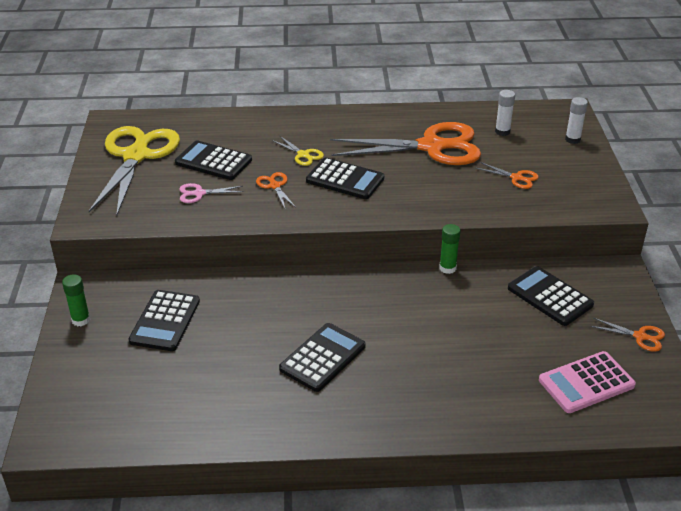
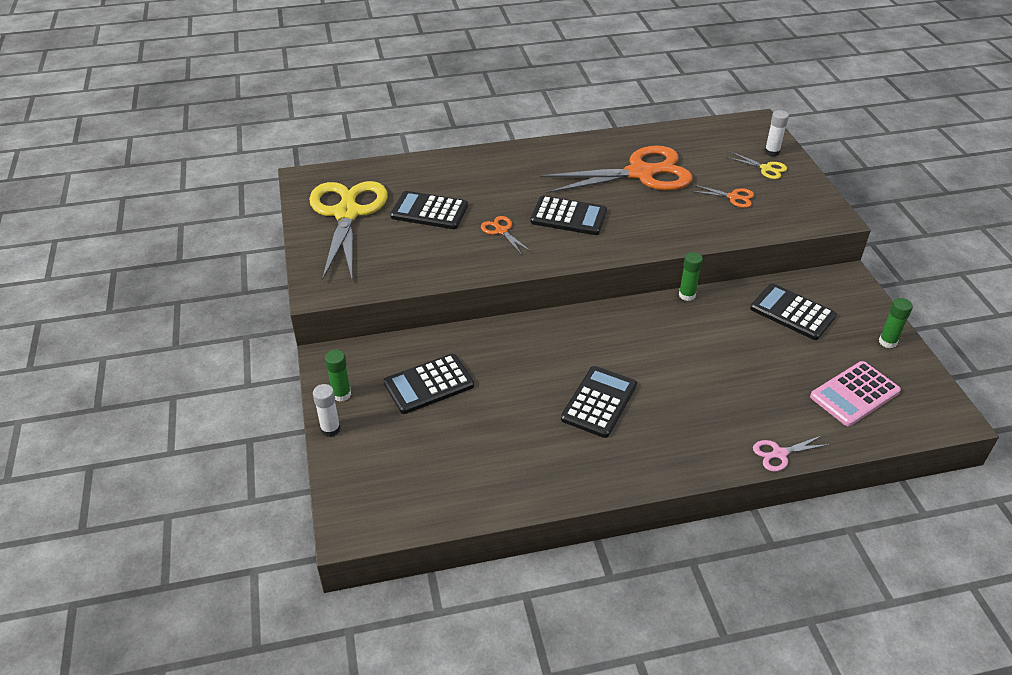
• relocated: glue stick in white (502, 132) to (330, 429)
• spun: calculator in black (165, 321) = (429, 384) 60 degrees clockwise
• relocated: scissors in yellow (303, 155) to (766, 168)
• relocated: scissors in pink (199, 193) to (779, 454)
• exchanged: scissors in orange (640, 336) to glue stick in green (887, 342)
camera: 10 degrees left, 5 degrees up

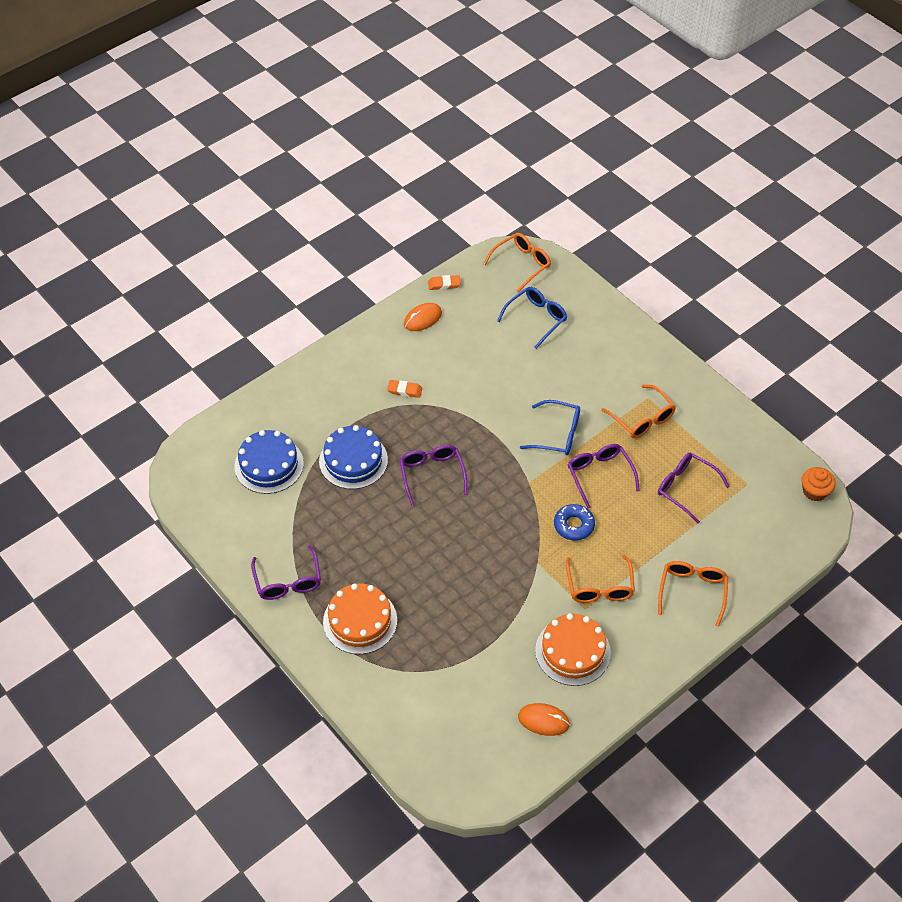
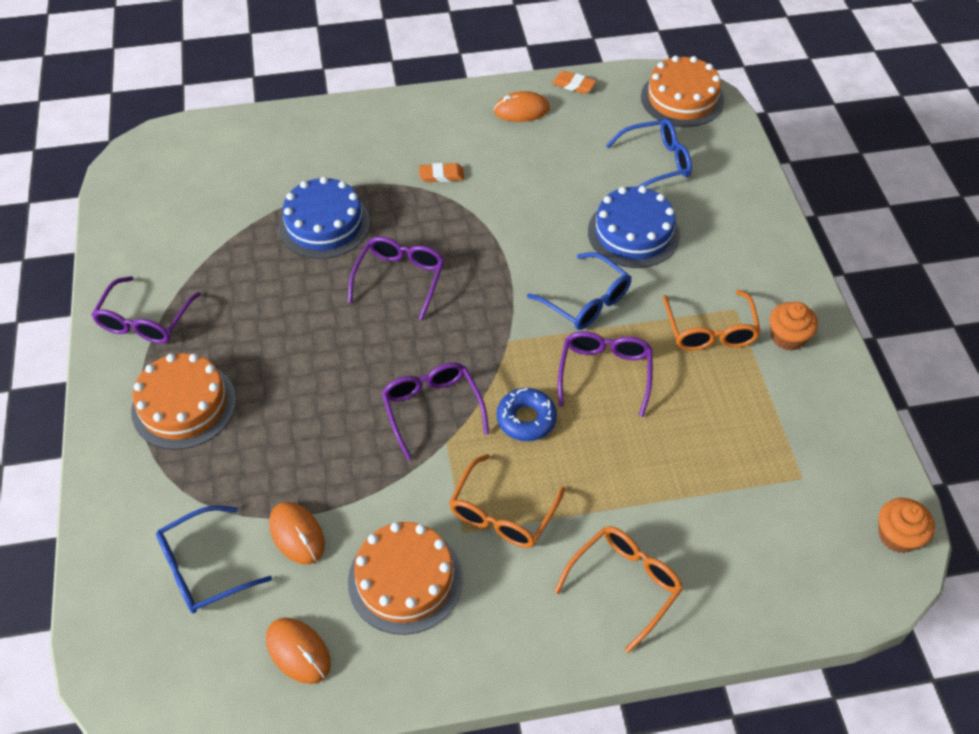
• appeared: glasses in blue (203, 568)
• appeared: mouse in orange (297, 534)
• relocated: glasses in purple (685, 488) to (432, 409)
• spun: eraser in orange (404, 390) = (441, 175) 45 degrees counterclockwise
• relocated: cake in blue (269, 465) to (633, 233)
• exchanged: glasses in orange (522, 264) to cake in orange (682, 98)
• appeared: cupcake in orange (788, 337)
camera: 30 degrees right, 0 degrees up

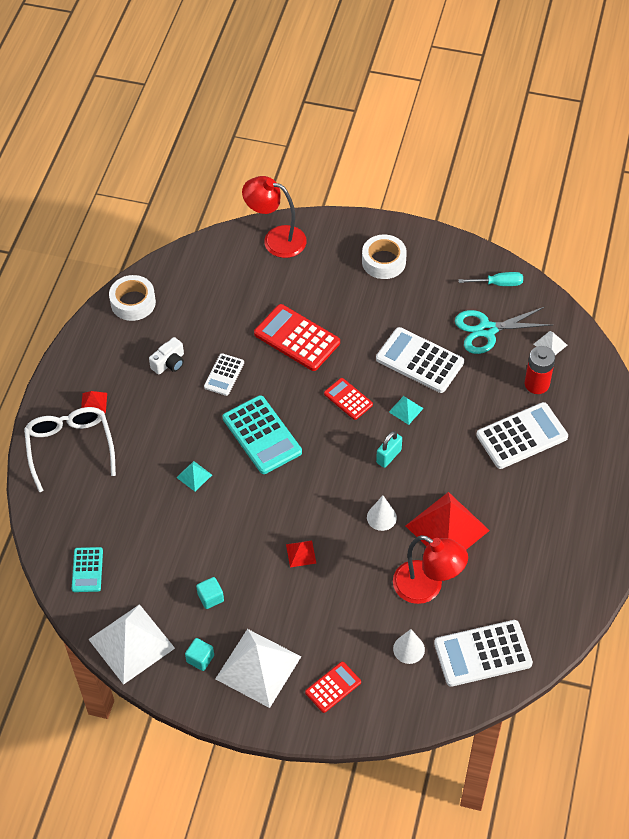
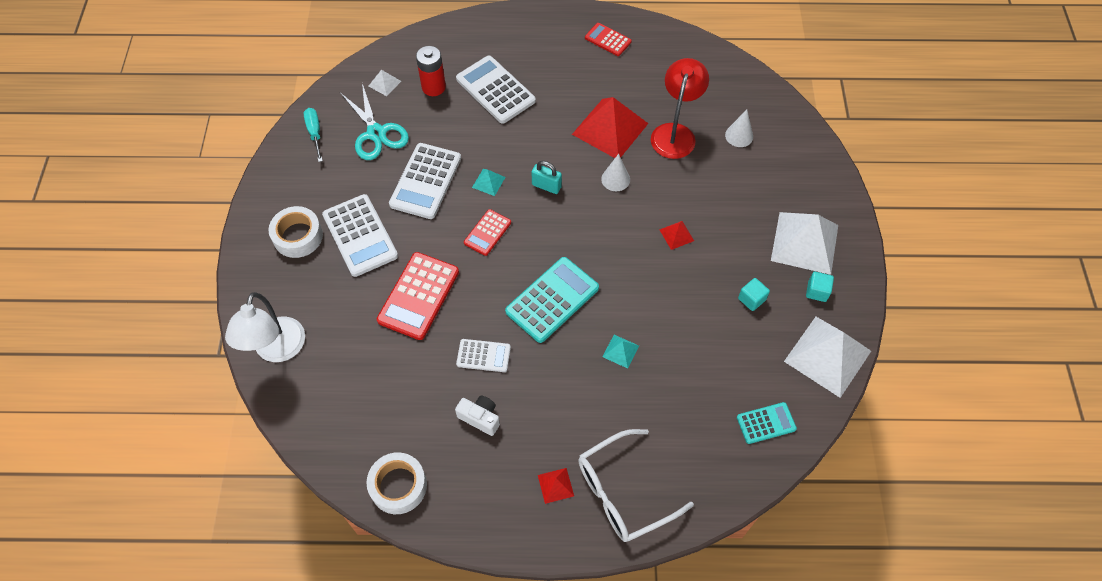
• colour: lamp in red (276, 239) to lamp in white (277, 350)
• relocated: calculator in white (482, 653) to (360, 235)
• relocated: calculator in red (333, 687) to (608, 40)
camera: 105 degrees left, 5 degrees up

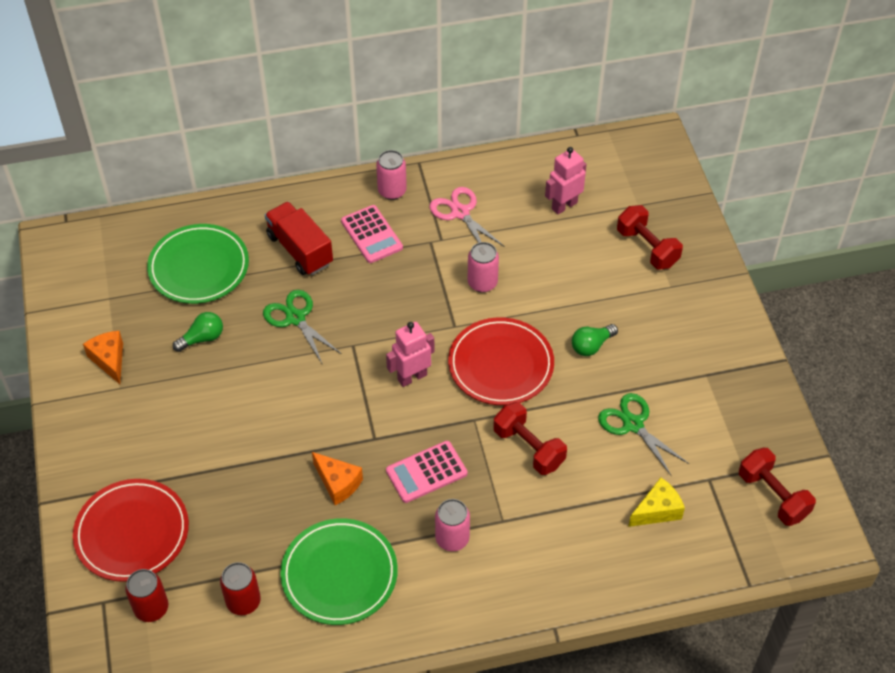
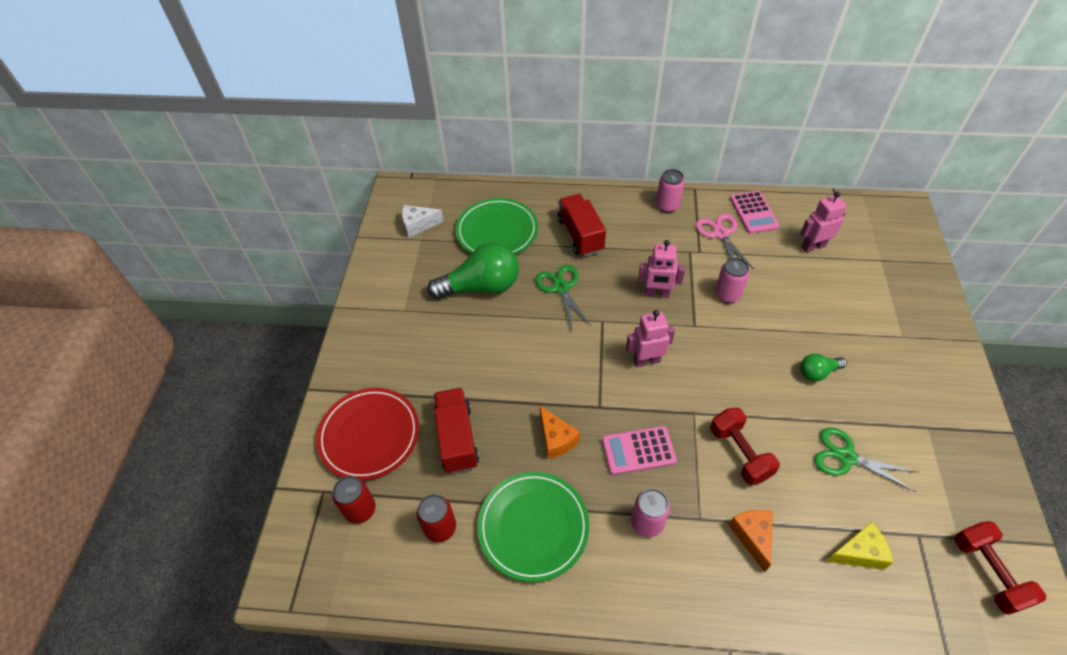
• appeared: cheese in white (418, 225)
• size: light bulb in green (202, 338) = (481, 286) x2.02
• appeared: truck in red (457, 438)
• appeared: robot in pink (657, 294)
• relocated: cheese in orange (109, 360) to (752, 536)
• relocated: calculator in pink (372, 234) to (754, 212)
• spun: scissors in green (633, 424) = (846, 457) 45 degrees counterclockwise
• missing: plate in red (501, 365)
• missing: dumbbell in red (647, 248)
camera: 20 degrees right, 0 degrees up

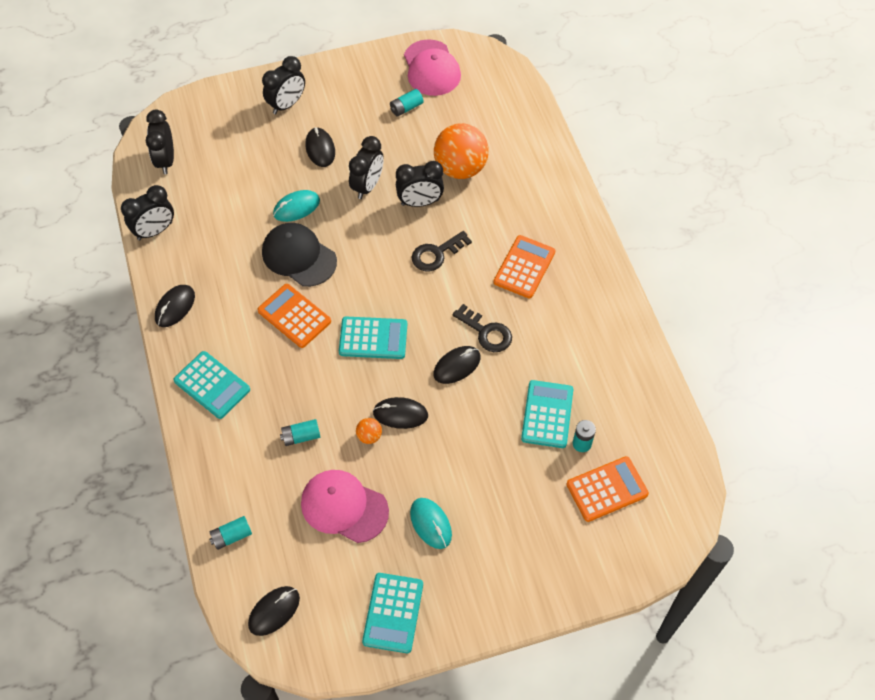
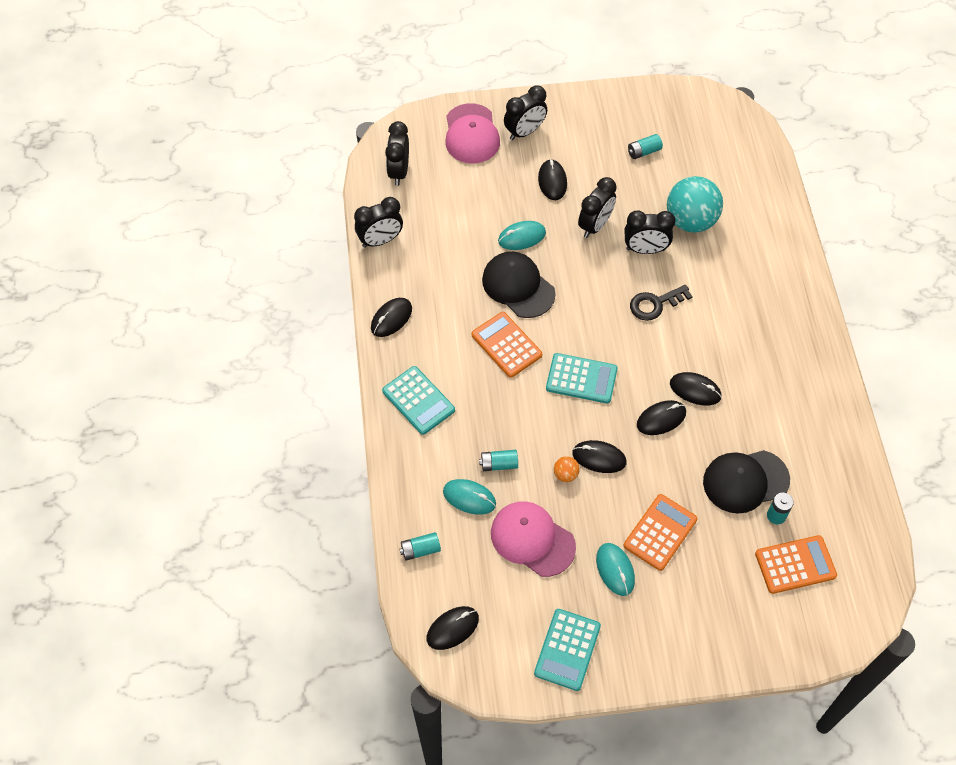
• appeared: mouse in turquoise (469, 498)
• relocated: cap in pink (431, 68) to (471, 134)
• relocated: calculator in orange (524, 267) to (660, 532)
• colour: ball in orange (460, 168) to ball in turquoise (690, 221)
• exchanged: key in black (486, 332) to mouse in black (695, 390)
• exchanged: calculator in turquoise (547, 414) to cap in black (745, 481)
camera: 10 degrees right, 0 degrees up

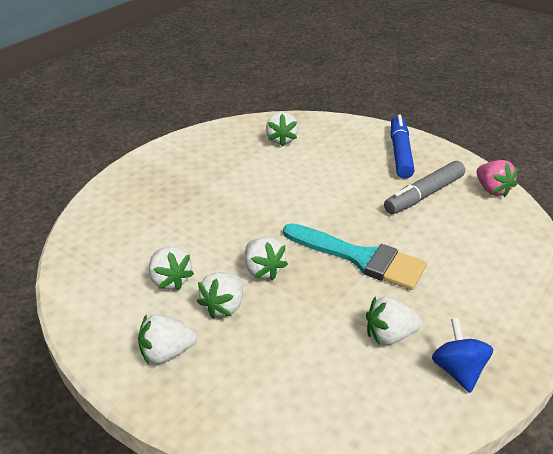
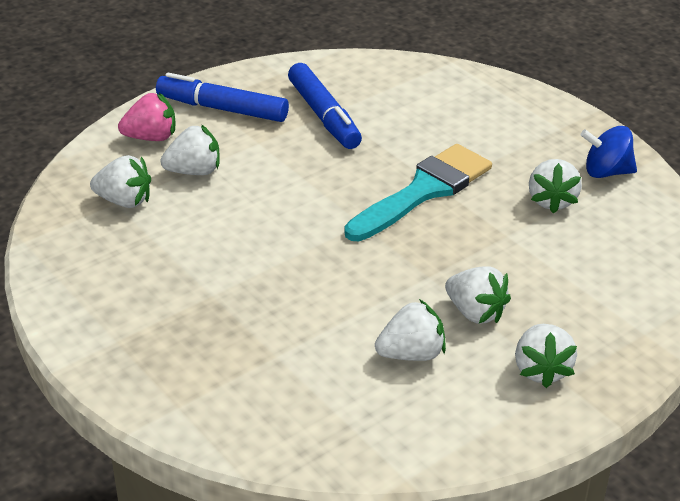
• relocated: strawberry in pink (492, 190) to (151, 137)
• relocated: strawberry in white (263, 270) to (194, 171)
• colour: marker in grey (424, 195) to marker in blue (324, 115)
camera: 75 degrees left, 0 degrees up

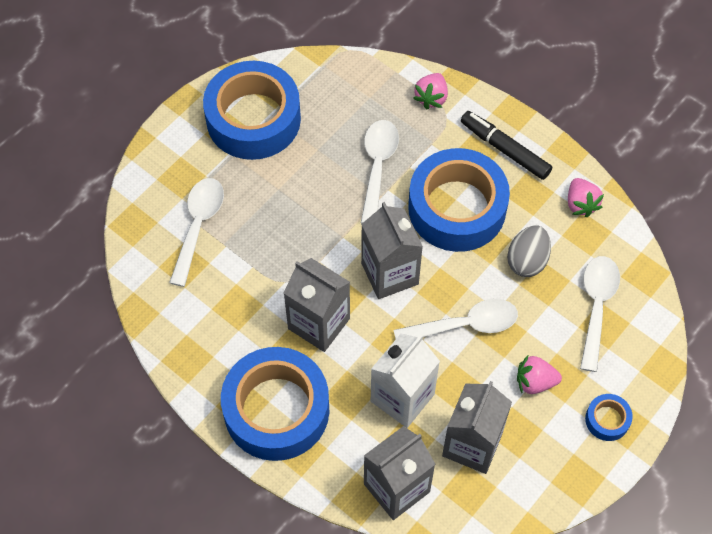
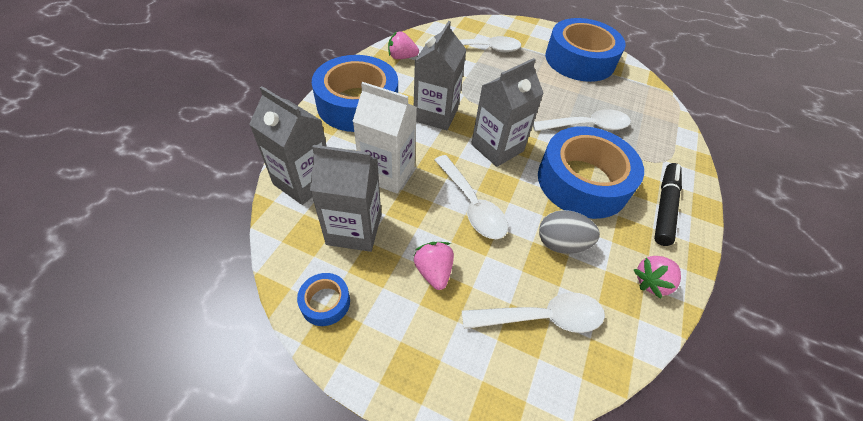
• relocated: tape in blue (607, 420) to (325, 302)
• relocated: strawberry in pink (431, 98) to (402, 57)
camera: 70 degrees right, 10 degrees down

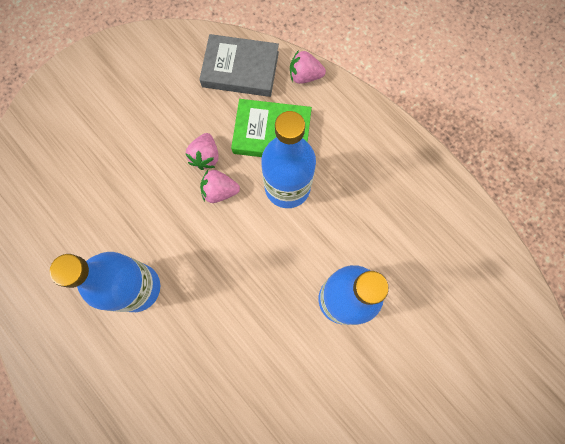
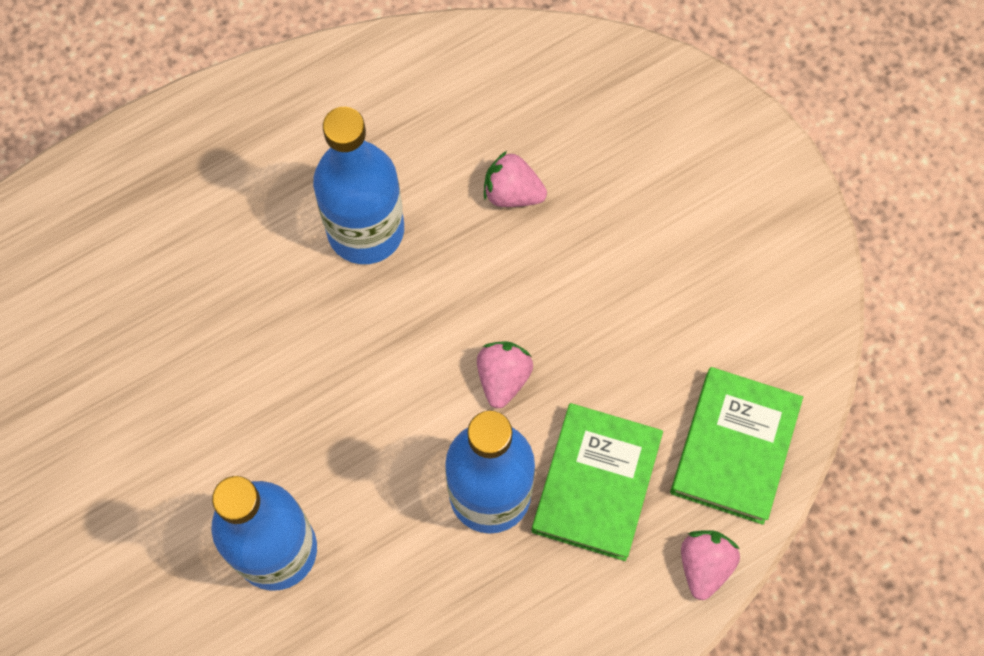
• relocated: strawberry in pink (205, 156) to (512, 193)
• colour: book in grey (240, 69) to book in green (734, 448)
camera: 100 degrees right, 5 degrees down

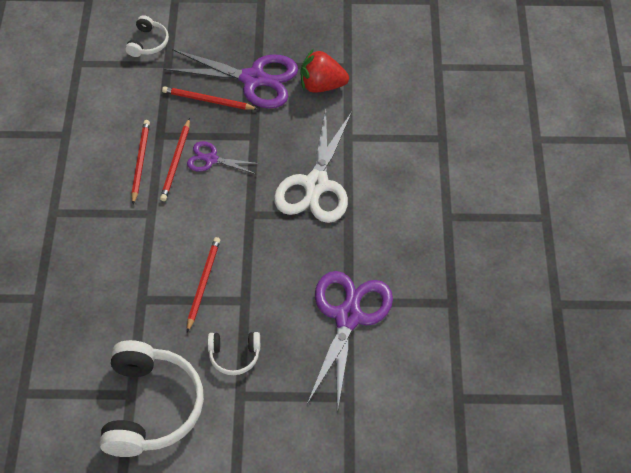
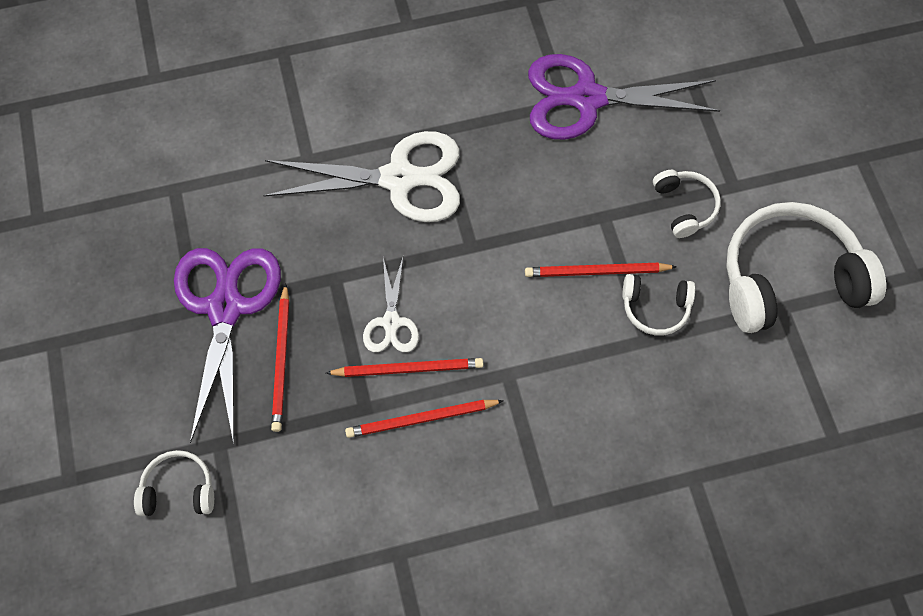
• colour: scissors in purple (211, 159) to scissors in white (391, 322)
• appeared: headphones in white (655, 308)
• missing: strawberry in red (321, 85)
camera: 105 degrees left, 10 degrees up

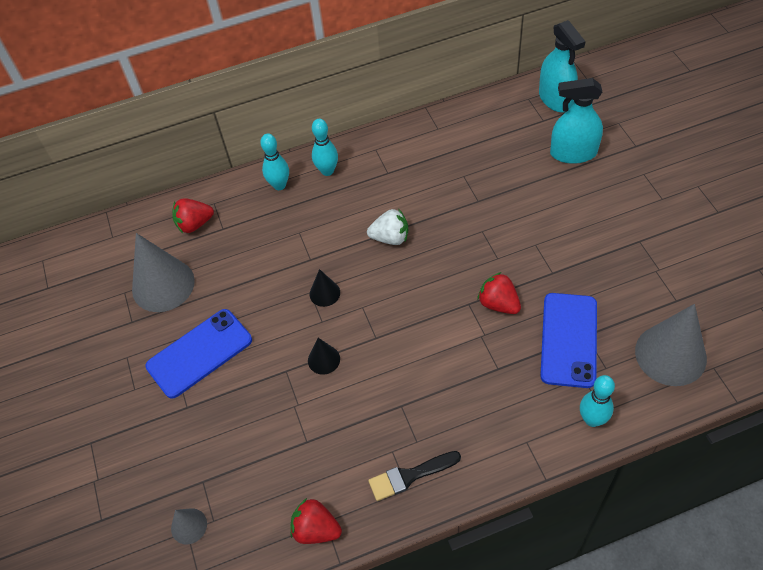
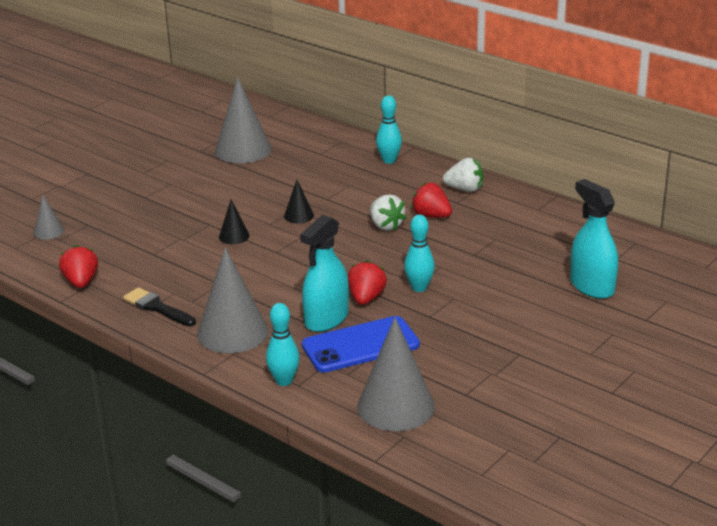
• appeared: cone in grey (232, 332)
• relocated: spray bottle in turquoise (555, 99) to (326, 319)
• relocated: bowling pin in turquoise (327, 171) to (419, 288)
• relocated: strawberry in red (194, 224) to (431, 216)
• appeared: strawberry in white (464, 189)
• missing: phone in blue (199, 353)
camera: 55 degrees right, 25 degrees down

